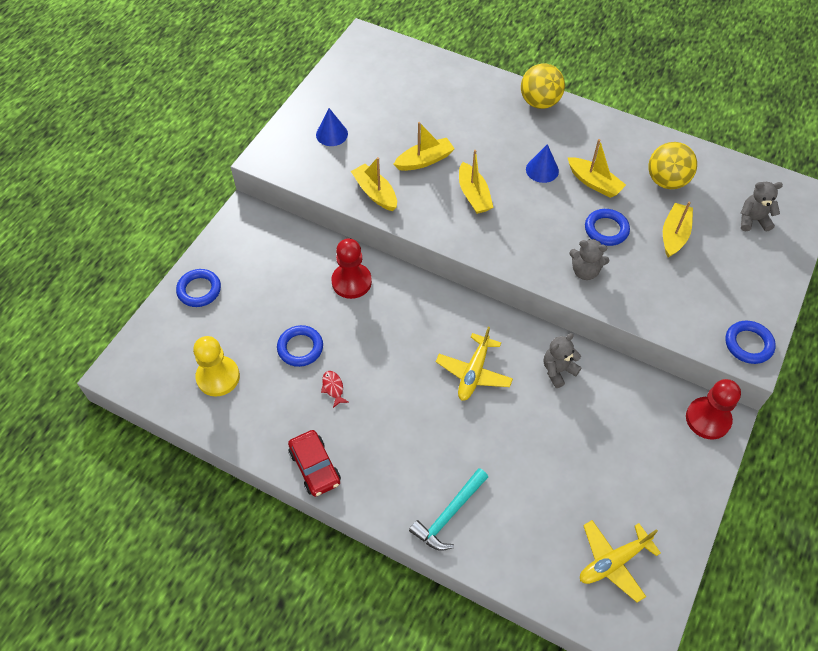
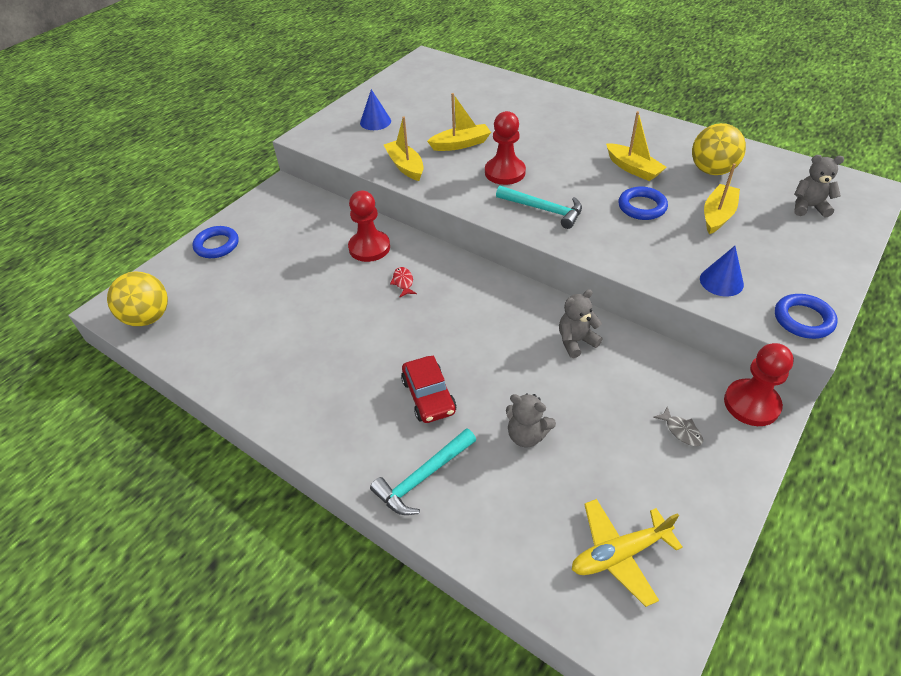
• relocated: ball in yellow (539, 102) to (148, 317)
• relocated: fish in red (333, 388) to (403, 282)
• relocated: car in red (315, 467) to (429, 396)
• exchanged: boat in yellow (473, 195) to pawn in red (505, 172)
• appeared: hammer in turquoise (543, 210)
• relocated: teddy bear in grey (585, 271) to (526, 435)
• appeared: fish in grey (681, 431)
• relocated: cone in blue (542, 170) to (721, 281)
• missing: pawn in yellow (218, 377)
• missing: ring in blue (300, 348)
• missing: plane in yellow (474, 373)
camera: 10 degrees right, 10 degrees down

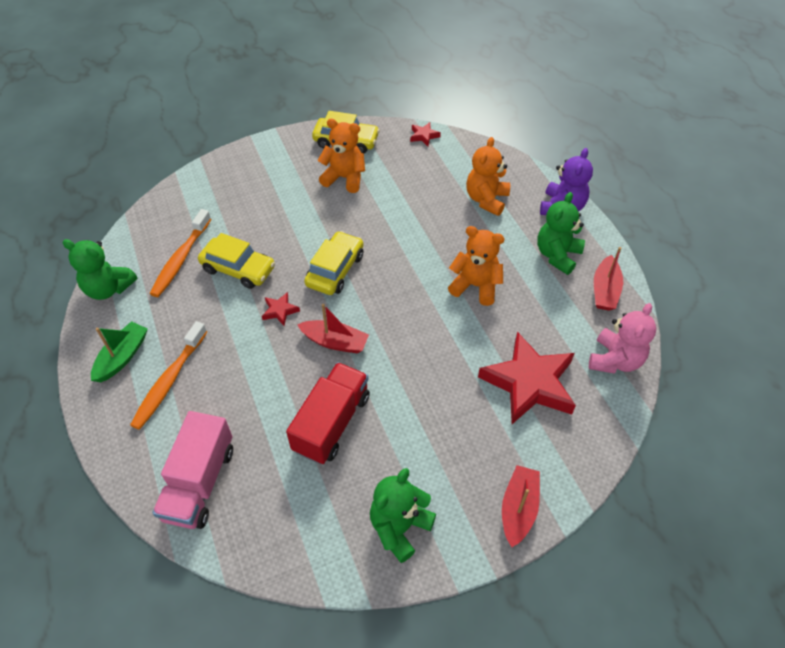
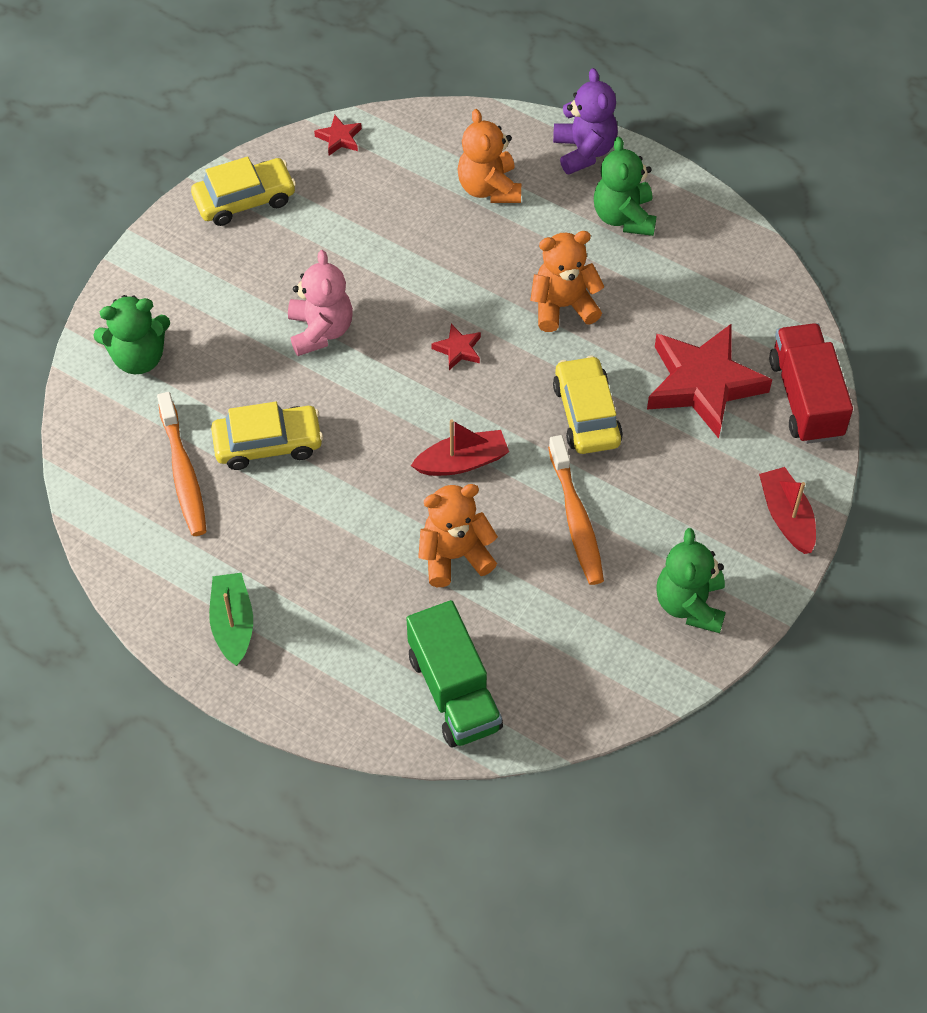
• relocated: teddy bear in green (108, 288) to (138, 357)
• relocated: teddy bear in pink (615, 360) to (320, 330)
• colour: truck in pink (199, 482) to truck in green (454, 691)
• relocated: teddy bear in orange (344, 178) to (454, 556)
• relocated: star in red (280, 310) to (458, 349)
• relocated: toothbrush in orange (169, 381) to (576, 519)
• relocated: car in yellow (335, 270) to (586, 414)
• relocated: truck in red (332, 423) to (805, 398)
• missing: boat in red (605, 290)
camera: 35 degrees left, 5 degrees up

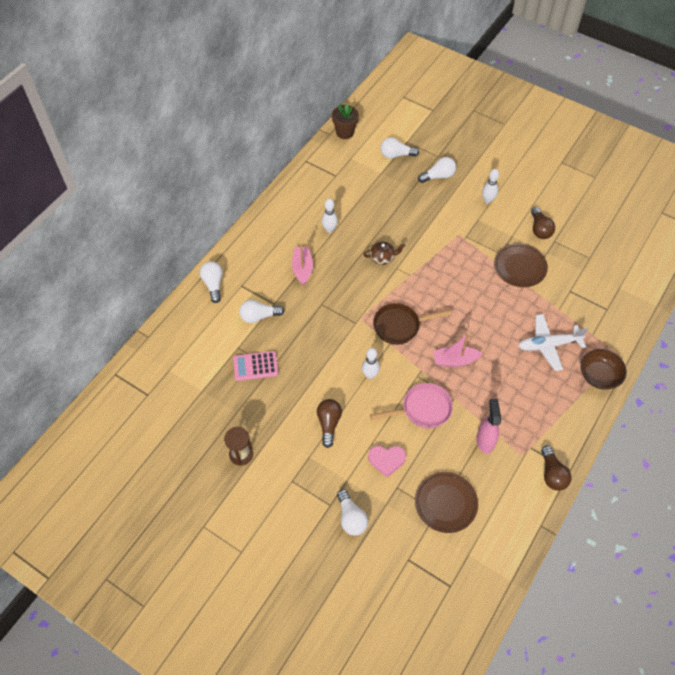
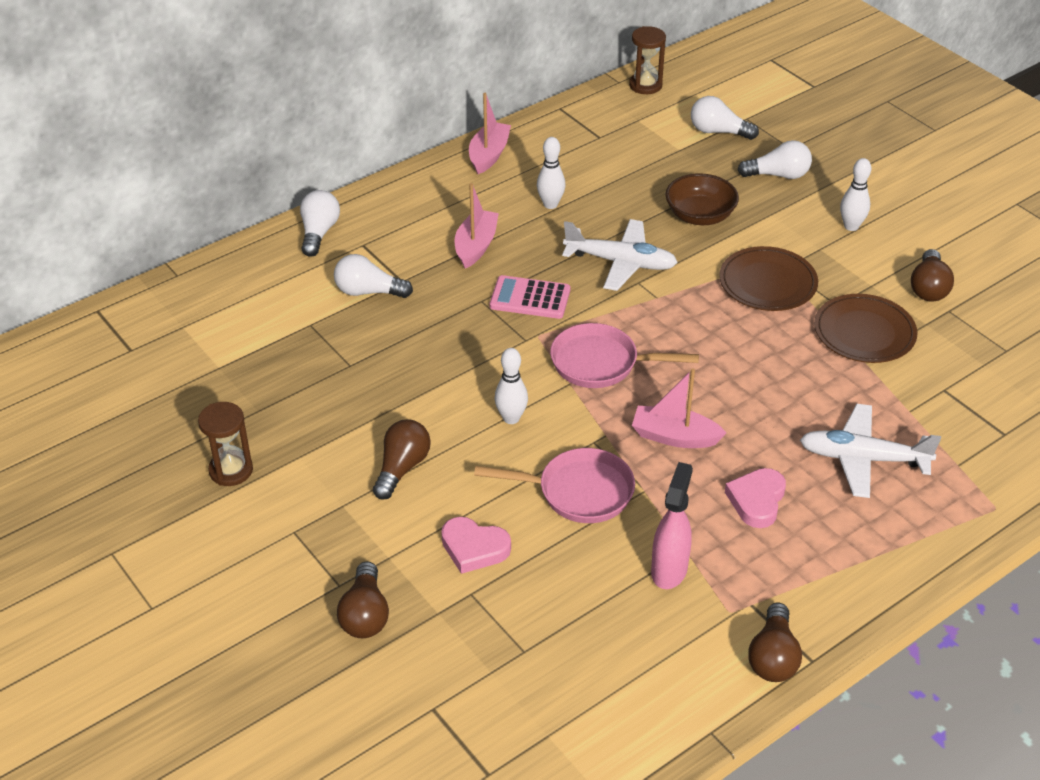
• colour: light bulb in white (351, 518) to light bulb in brown (365, 614)
• appeared: boat in pink (489, 155)
• relocated: calculator in pink (255, 366) to (530, 298)
• colour: pan in brown (400, 326) to pan in pink (600, 363)
• exchanged: teapot in brown (382, 258) to plane in white (621, 262)
• exchanged: flower pot in brown (345, 132) to hourglass in brown (645, 85)
• relocated: bowl in brown (599, 376) to (700, 215)
• relocated: plate in brown (445, 503) to (767, 283)
• appeared: heart in pink (757, 500)
camera: 20 degrees right, 15 degrees down

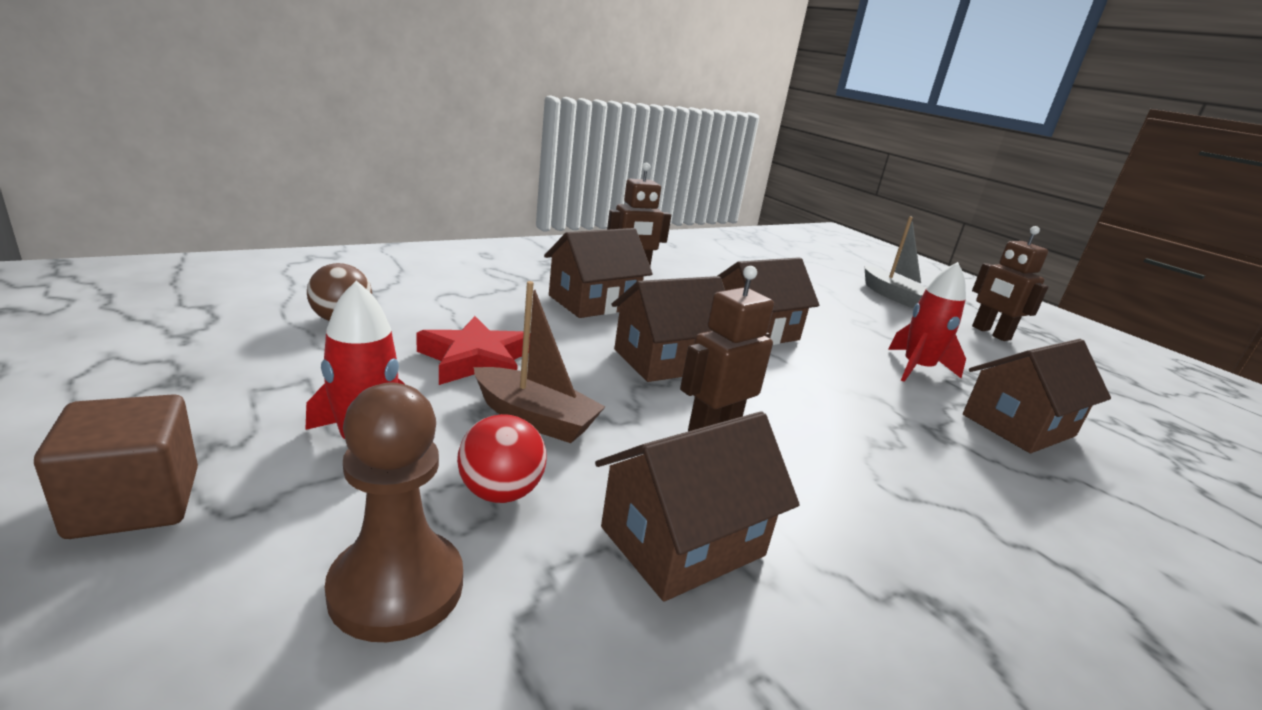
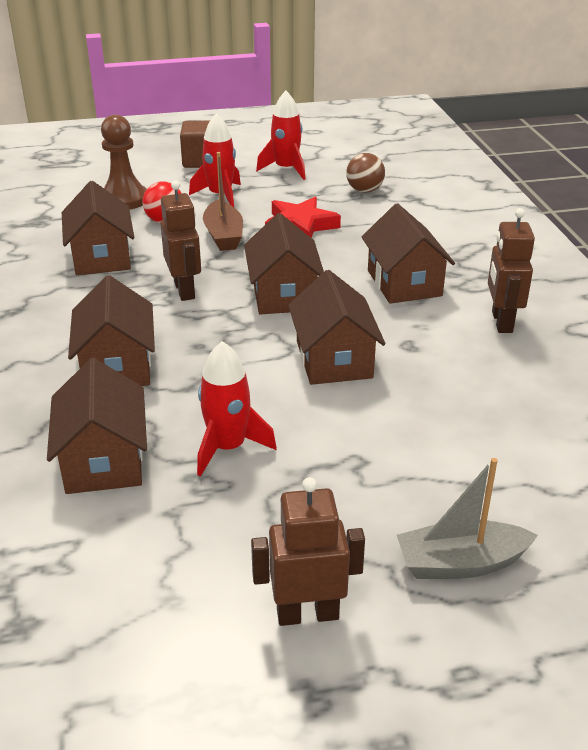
• appeared: house in brown (117, 366)
• spun: boat in brown (534, 418) = (223, 236) 60 degrees counterclockwise
• appeared: rocket in red (286, 169)
camera: 115 degrees right, 10 degrees up

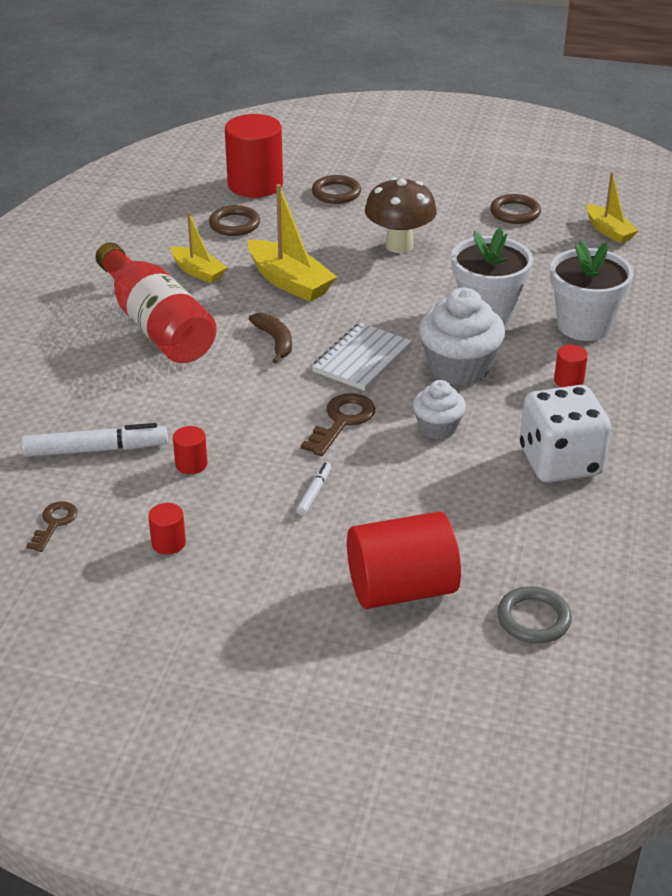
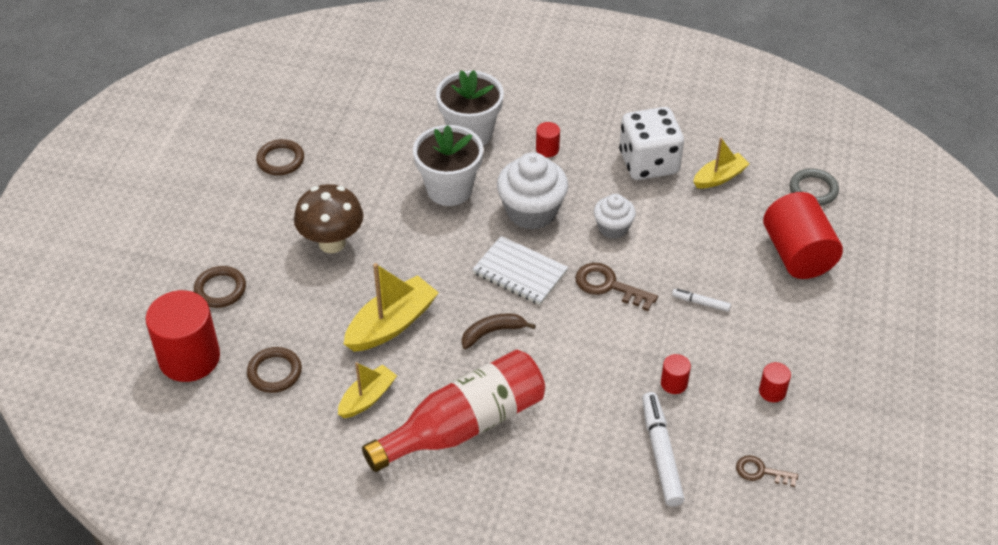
• relocated: boat in yellow (609, 231) to (719, 177)
camera: 90 degrees left, 10 degrees up

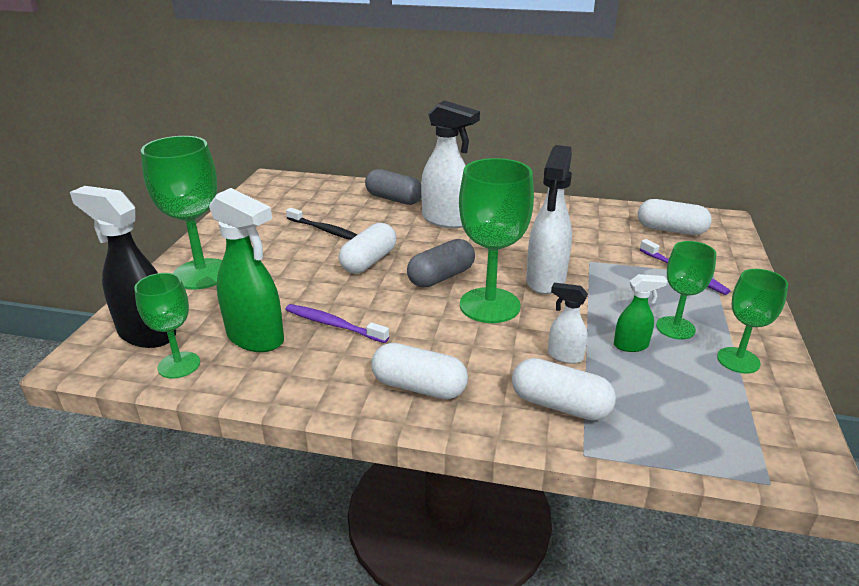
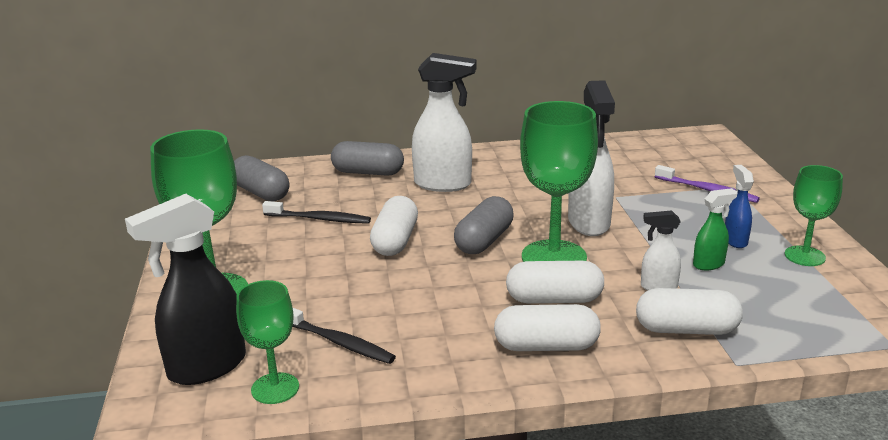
• spun: spray bottle in black (146, 334) = (206, 367) 45 degrees counterclockwise
• appeared: capsule in grey (261, 193)
• exchanged: spray bottle in green (256, 338) to toothbrush in black (338, 342)
• relocated: capsule in white (671, 230) to (554, 299)
• exchanged: goblet in green (675, 328) to spray bottle in blue (735, 240)
• missing: toothbrush in purple (333, 324)
camera: 20 degrees left, 5 degrees down

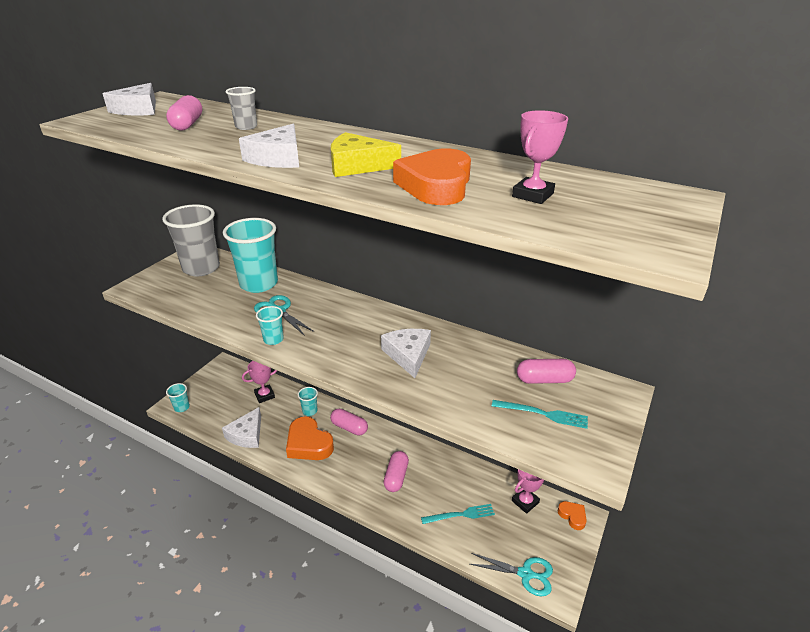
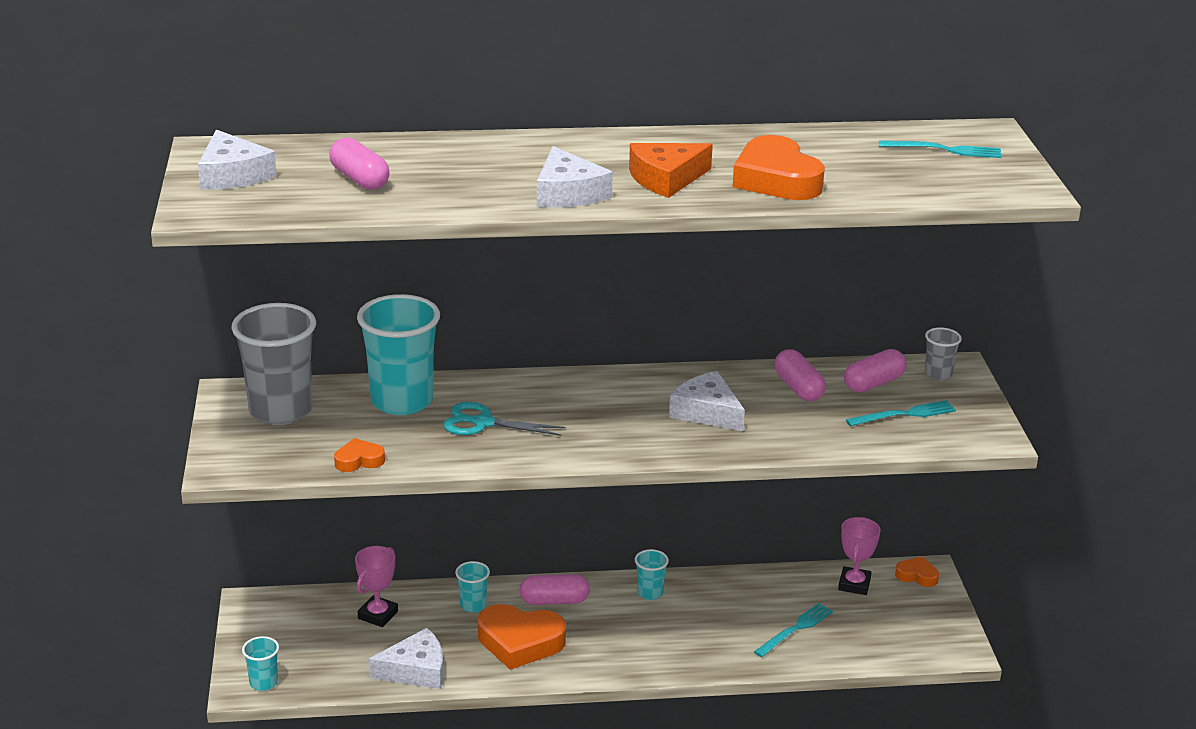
• appeared: heart in orange (359, 460)
• spun: cheese in white (247, 434) = (415, 670) 90 degrees counterclockwise
• colour: cheese in yellow (357, 165) to cheese in orange (666, 179)
• relocated: cup in turquoise (273, 339) to (650, 593)
• relocated: capsule in pink (396, 477) to (798, 388)
• appeared: fork in turquoise (944, 150)
• relocated: cup in grey (246, 127) to (938, 374)
• missing: scissors in turquoise (525, 574)
• missing: trophy in pink (532, 195)
camera: 35 degrees left, 5 degrees down

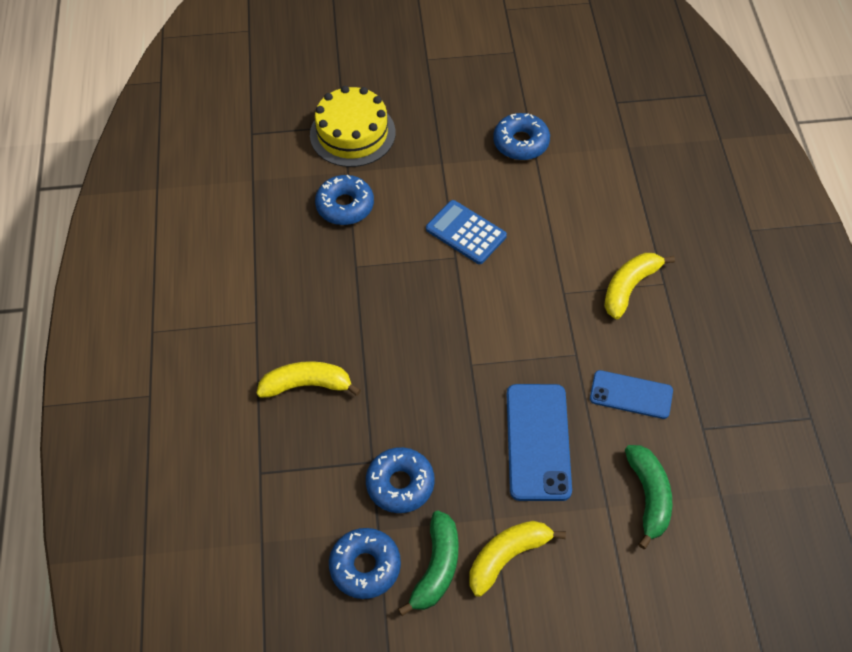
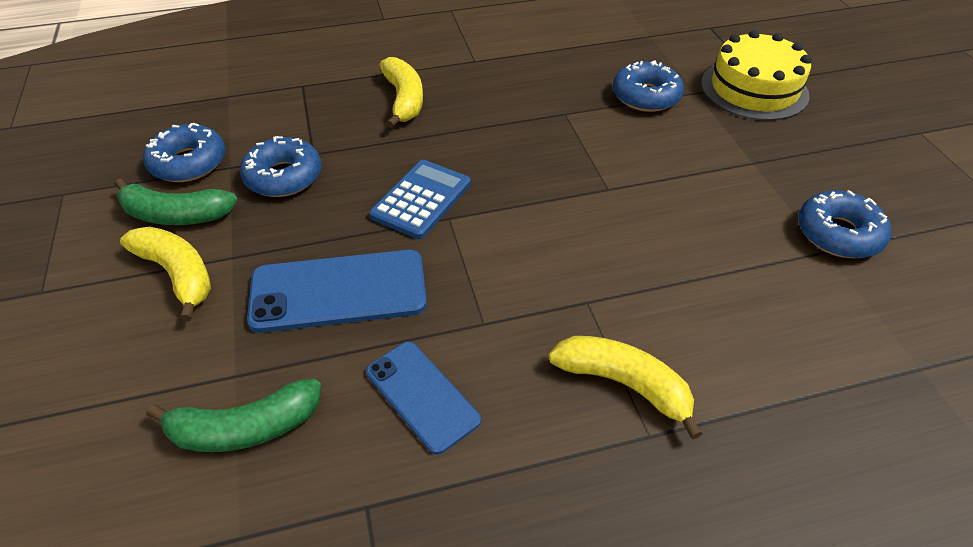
• spun: phone in blue (631, 395) = (422, 396) 45 degrees counterclockwise
• relocated: calculator in blue (466, 232) to (421, 199)
camera: 80 degrees right, 10 degrees down

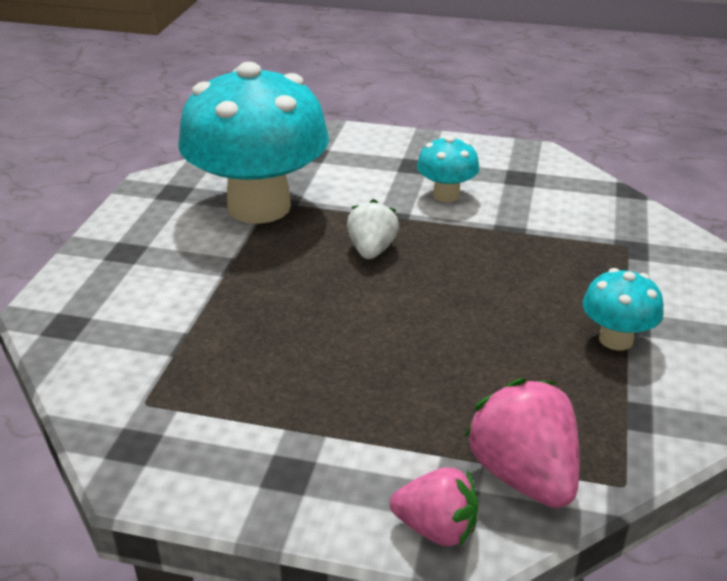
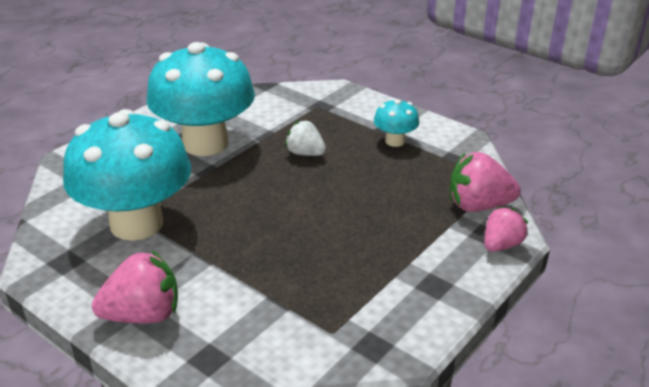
• appeared: strawberry in pink (143, 315)
• size: mushroom in turquoise (446, 195) = (205, 143) x2.28
• relocated: strawberry in white (371, 250) to (305, 153)
camera: 65 degrees left, 0 degrees up

